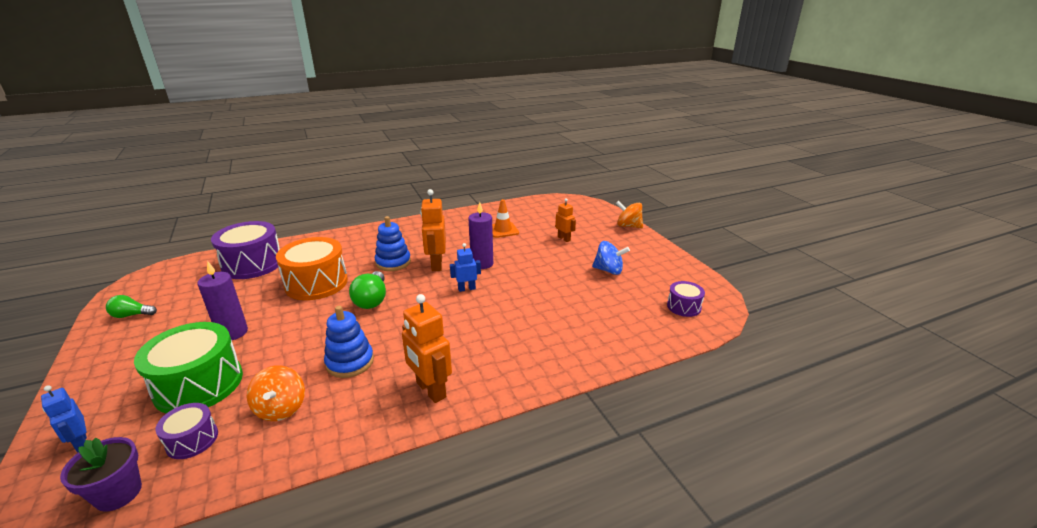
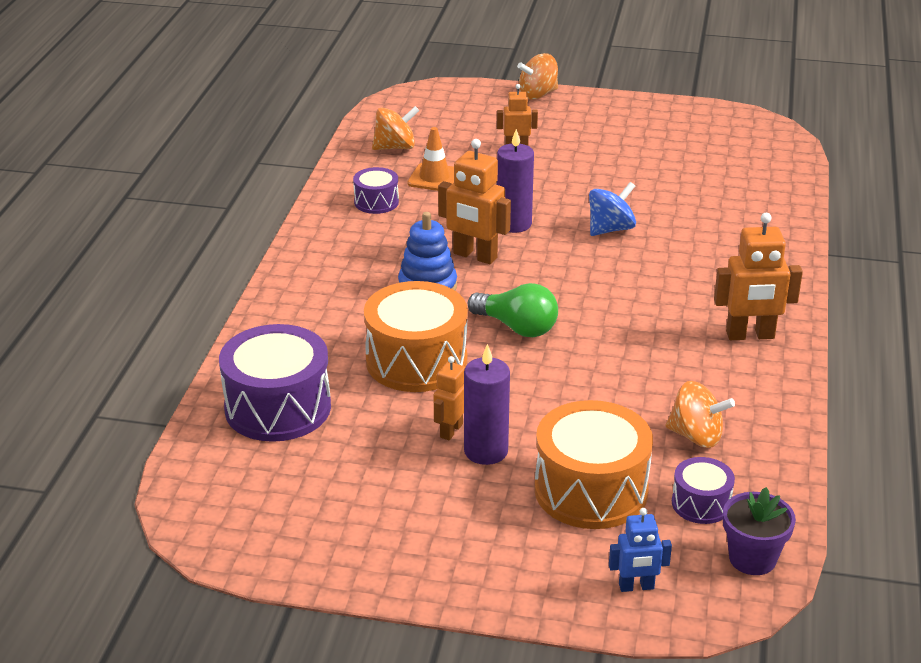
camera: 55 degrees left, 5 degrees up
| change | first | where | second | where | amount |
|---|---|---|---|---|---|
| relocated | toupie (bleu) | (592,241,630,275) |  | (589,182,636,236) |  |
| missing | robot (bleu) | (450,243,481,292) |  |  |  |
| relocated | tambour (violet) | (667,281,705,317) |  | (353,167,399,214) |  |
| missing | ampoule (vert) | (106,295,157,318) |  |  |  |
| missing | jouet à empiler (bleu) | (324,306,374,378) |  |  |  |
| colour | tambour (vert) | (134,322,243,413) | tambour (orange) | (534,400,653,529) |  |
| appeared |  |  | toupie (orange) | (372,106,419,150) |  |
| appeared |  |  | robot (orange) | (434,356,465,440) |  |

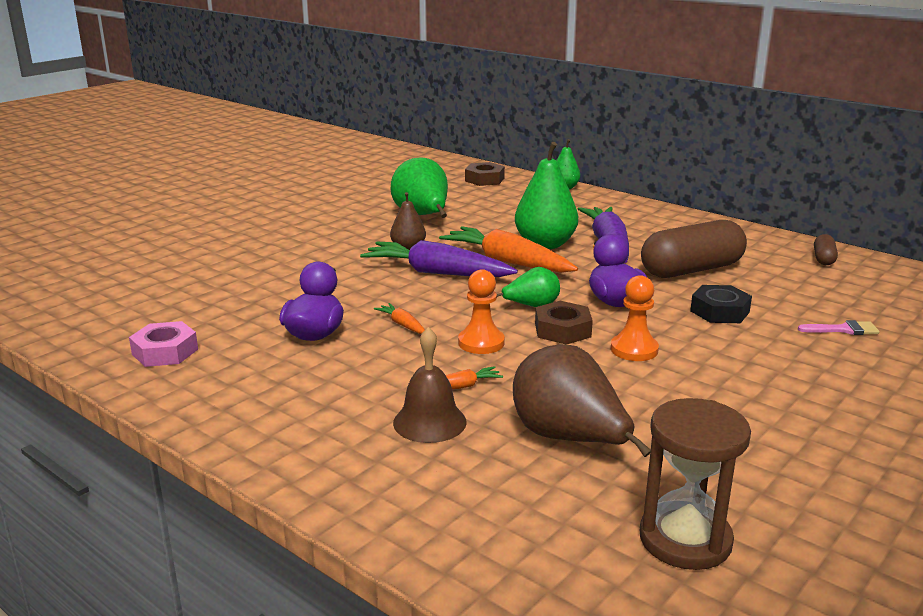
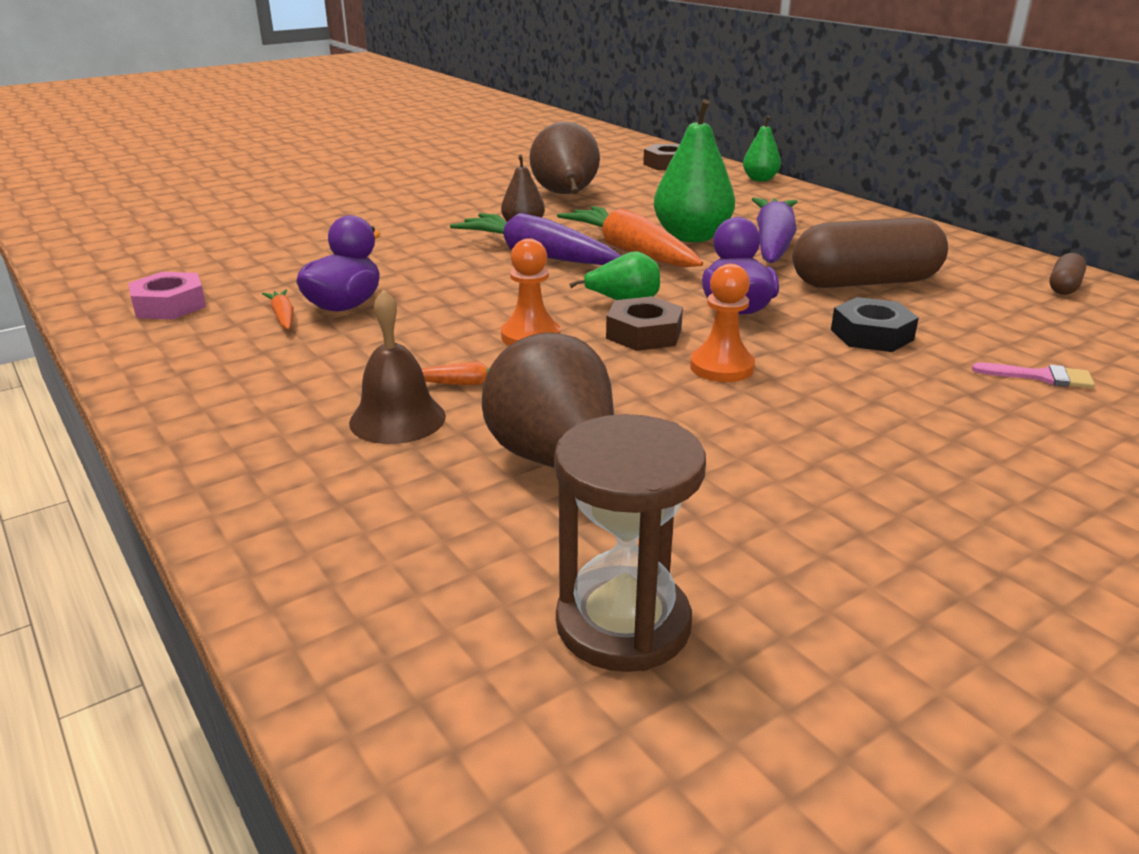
camera: 15 degrees right, 5 degrees up
| change | first | where | second | where | amount |
|---|---|---|---|---|---|
| colour | poire (vert) | (391,157,448,218) | poire (marron) | (529,122,600,194) |  |
| relocated | carotte (orange) | (374,303,425,334) |  | (262,289,294,330) |  |

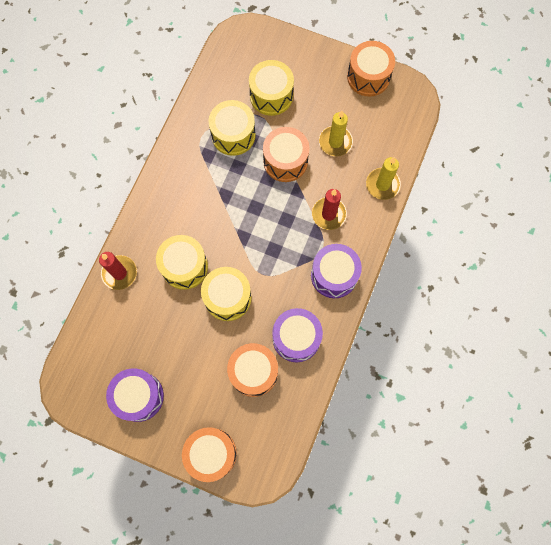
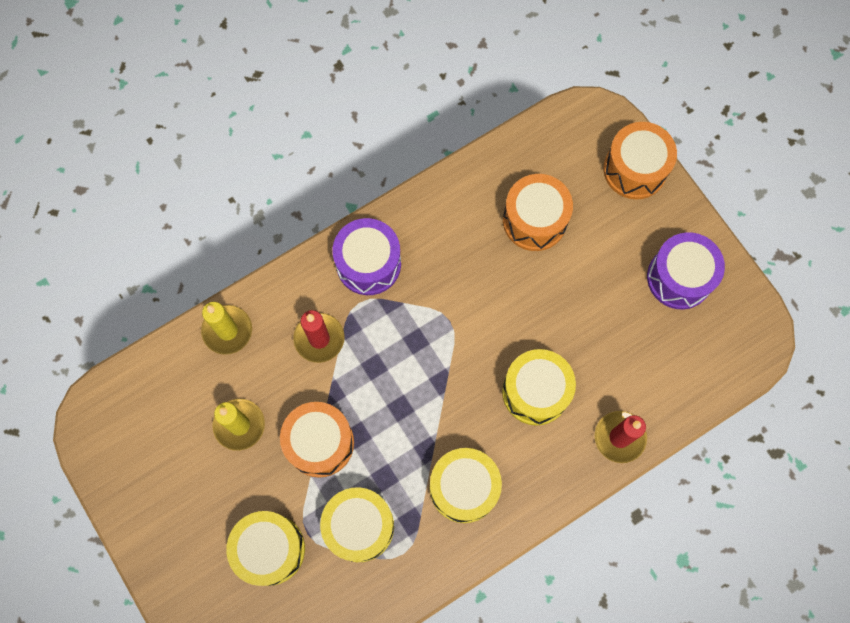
camera: 145 degrees left, 0 degrees up
| change | first | where | second | where | amount |
|---|---|---|---|---|---|
| missing | tambour (orange) | (347,41,395,96) |  |  |  |
| relocated | tambour (jaune) | (201,267,252,321) |  | (430,448,502,523) |  |
| missing | tambour (violet) | (272,308,323,362) |  |  |  |

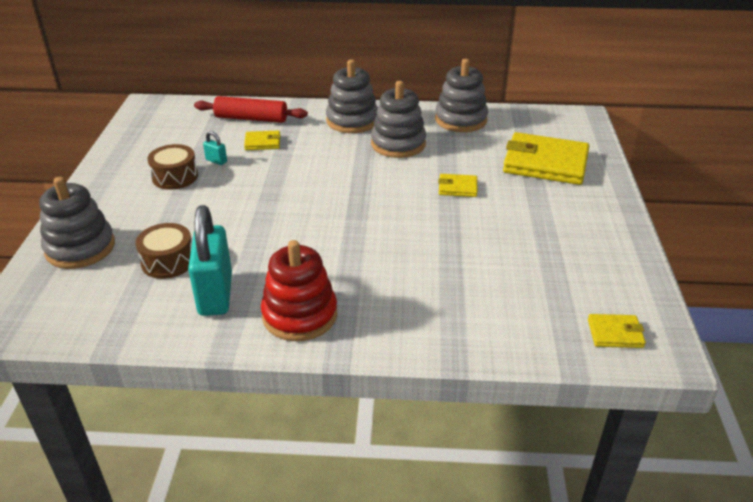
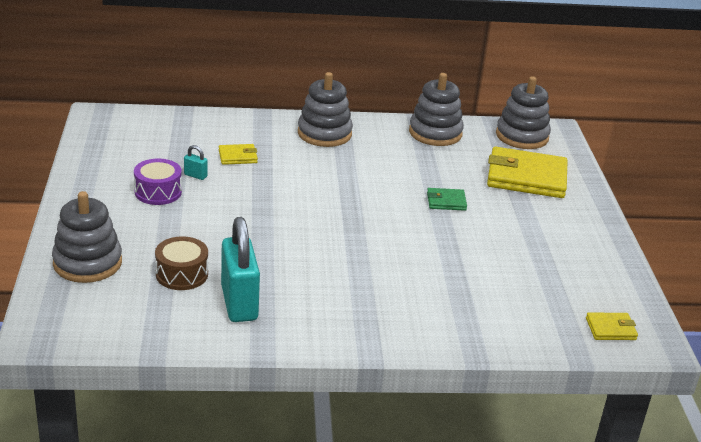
camera: 10 degrees left, 5 degrees down
| change | first | where | second | where | amount |
|---|---|---|---|---|---|
| relocated | jouet à empiler (gris) | (371,81,426,158) |  | (496,76,551,149) |  |
| missing | rouleau à pâtisserie (rouge) | (194,96,308,123) |  |  |  |
| colour | tambour (marron) | (147,144,198,190) | tambour (violet) | (134,159,182,205) |  |
| colour | portefeuille (jaune) | (438,174,477,197) | portefeuille (vert) | (427,188,467,211) |  |
| missing | jouet à empiler (rouge) | (261,240,337,341) |  |  |  |

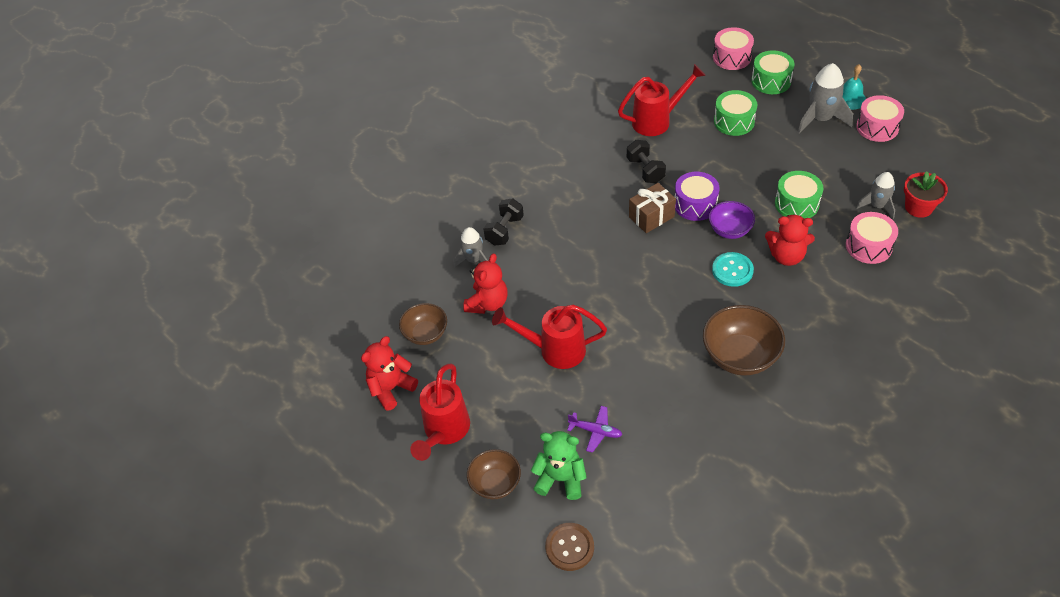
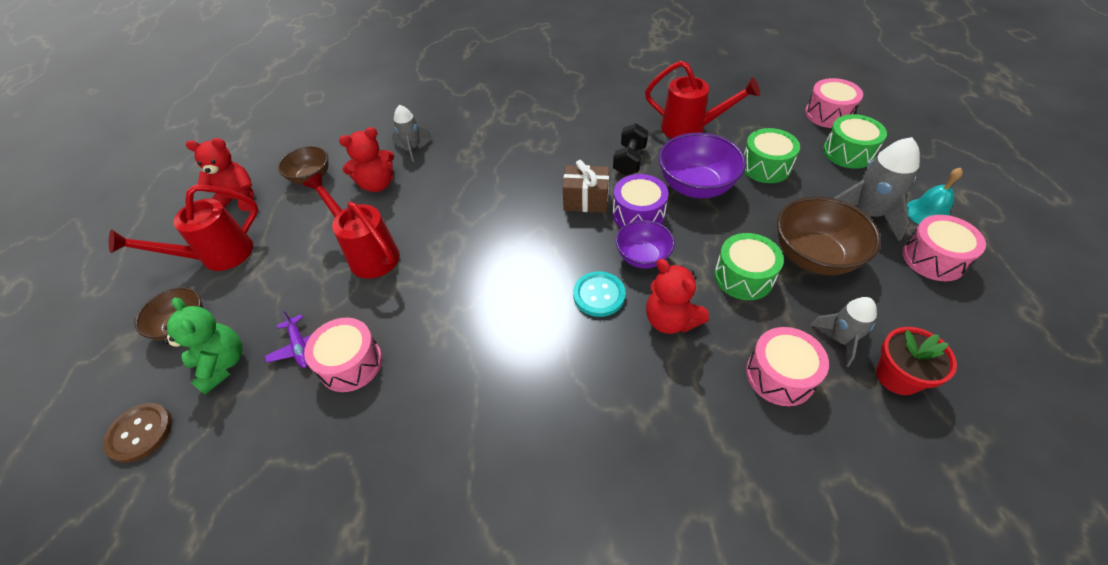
camera: 40 degrees right, 0 degrees up
| change | first | where | second | where | amount |
|---|---|---|---|---|---|
| missing | haltère (noir) | (484,198,524,246) |  |  |  |
| relocated | bol (marron) | (703,305,785,376) |  | (777,196,881,276) |  |
| appeared |  |  | bol (violet) | (659,133,746,198) |  |
| appeared |  |  | tambour (rose) | (304,318,382,392) |  |

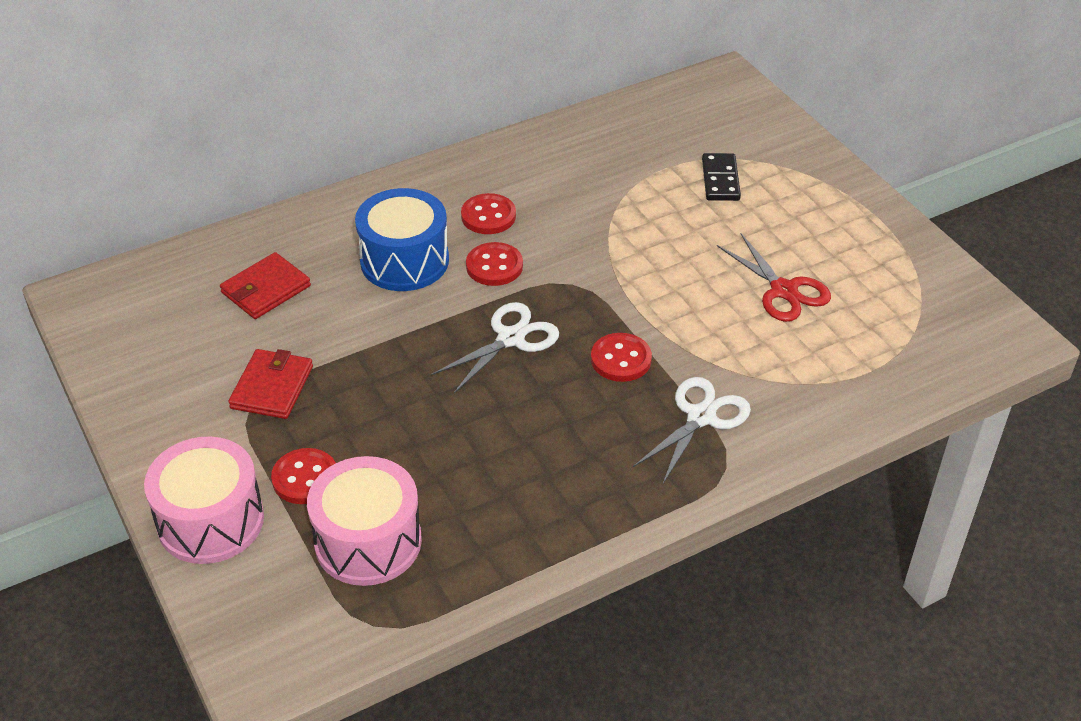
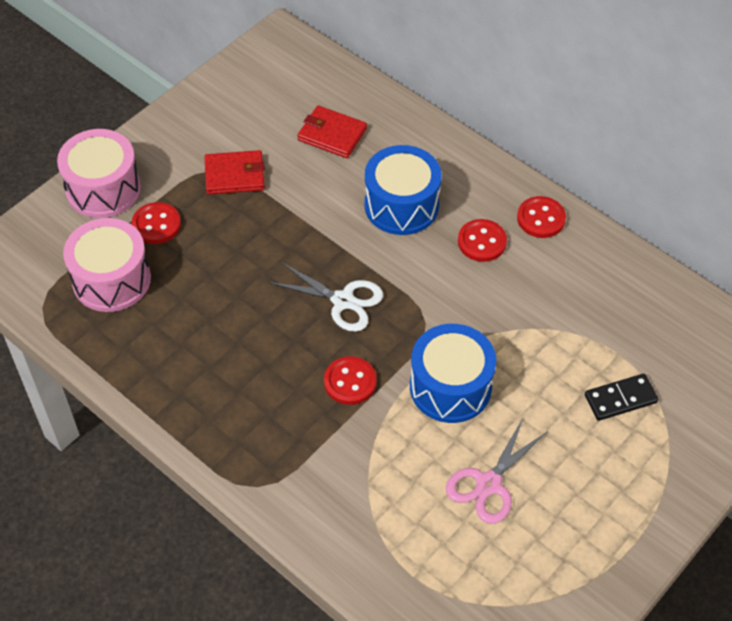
camera: 70 degrees right, 10 degrees up
| change | first | where | second | where | amount |
|---|---|---|---|---|---|
| colour | ciseaux (rouge) | (717,233,831,322) | ciseaux (rose) | (446,416,548,524) |  |
| relocated | bouton (rouge) | (466,242,523,286) |  | (517,196,566,238) |  |
| missing | ciseaux (blanc) | (633,377,751,483) |  |  |  |
| appeared |  |  | tambour (bleu) | (410,324,496,423) |  |

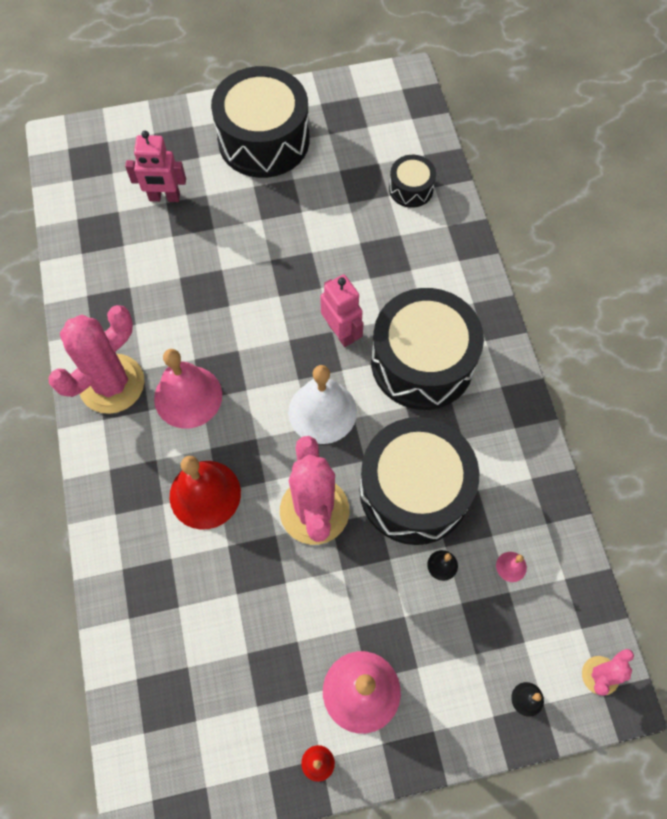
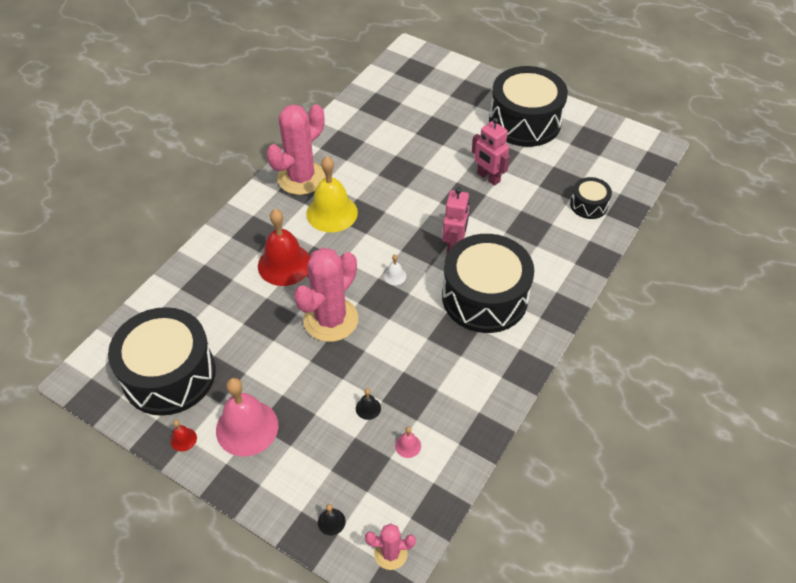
camera: 45 degrees right, 15 degrees down
| change | first | where | second | where | amount |
|---|---|---|---|---|---|
| relocated | robot (rose) | (125,131,186,202) |  | (472,118,510,186) |  |
| spun | cactus (rose) | (48,305,144,414) |  | (266,104,326,195) | 45 degrees counterclockwise |
| colour | cloche (rose) | (154,349,222,428) | cloche (jaune) | (306,156,358,232) |  |
| size | cloche (blanc) | (288,365,357,444) |  | (384,254,406,285) | x0.41 |
| relocated | tambour (noir) | (359,417,480,545) |  | (108,307,216,416) |  |

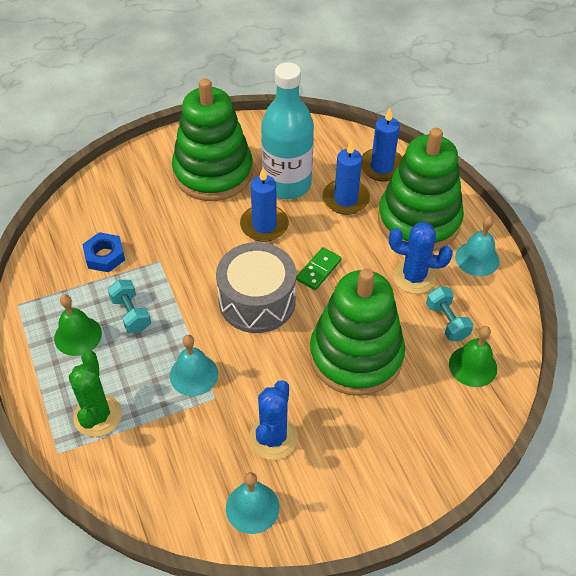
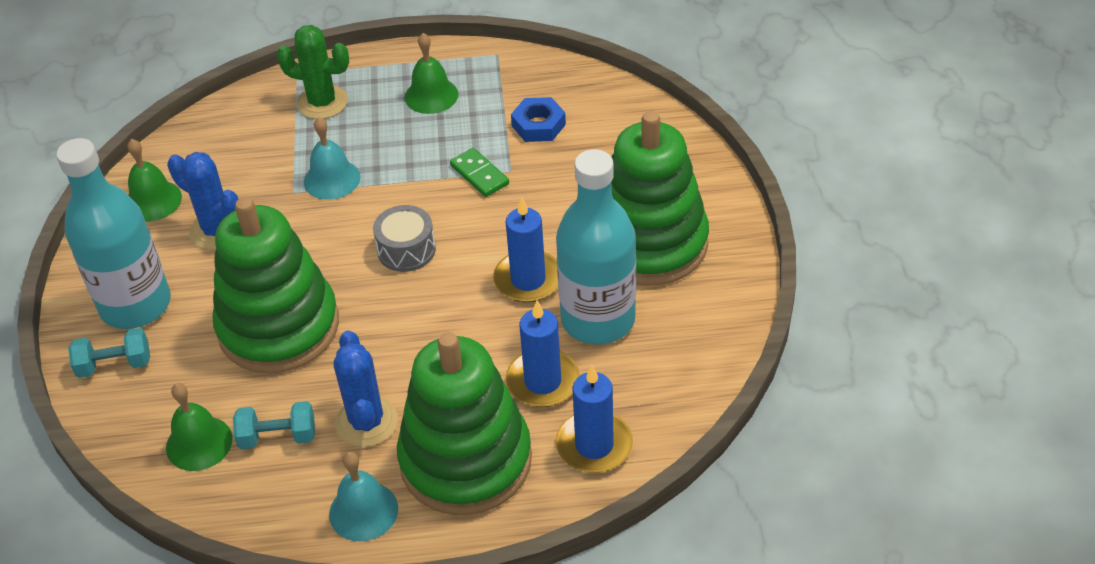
camera: 110 degrees right, 5 degrees down
| change | first | where | second | where | amount |
|---|---|---|---|---|---|
| spun | cactus (bleu) | (389,222,453,294) |  | (333,330,398,447) | 45 degrees counterclockwise |
| size | tambour (gris) | (216,242,296,333) |  | (373,205,436,272) | x0.58 |
| relocated | domino (vert) | (296,247,342,290) |  | (450,148,509,197) |  |
| relocated | haltère (turquoise) | (108,280,151,333) |  | (68,328,150,378) |  |
| colour | cloche (turquoise) | (226,472,280,534) | cloche (vert) | (127,139,182,222) |  |
| appeared |  |  | bouteille (turquoise) | (56,138,171,329) |  |

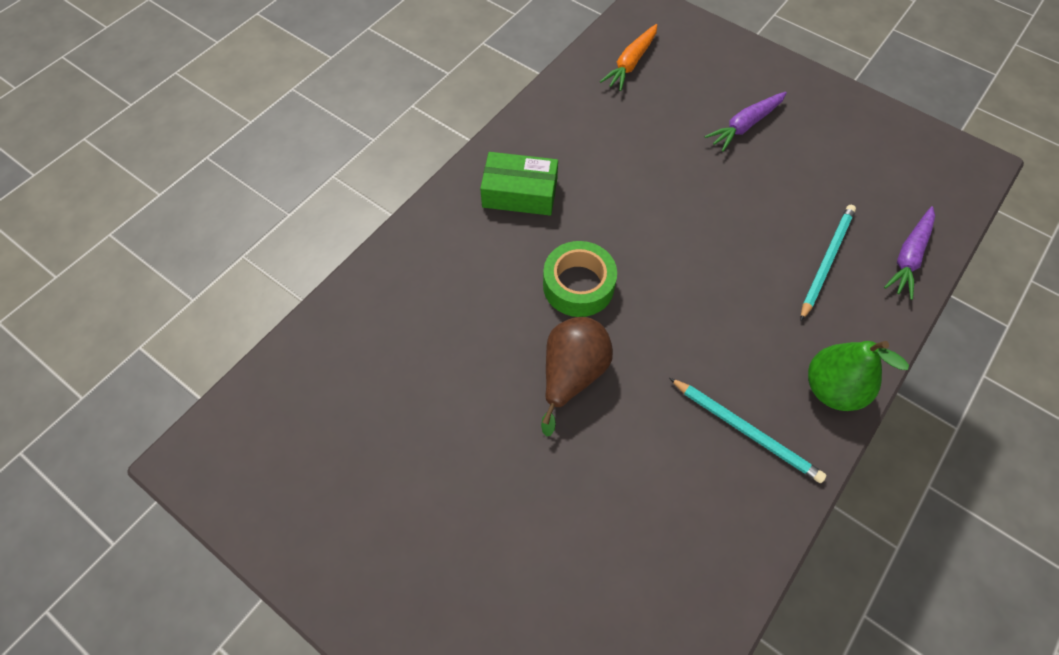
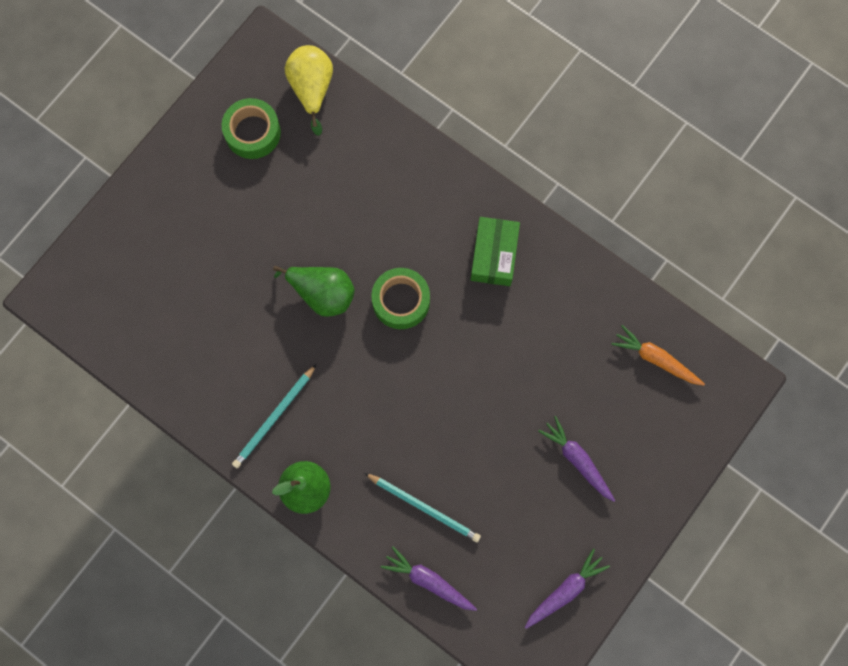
camera: 90 degrees right, 15 degrees up
| change | first | where | second | where | amount |
|---|---|---|---|---|---|
| colour | poire (marron) | (541,317,613,436) | poire (vert) | (273,266,355,317) |  |
| appeared |  |  | poire (jaune) | (285,45,333,136) |  |
| appeared |  |  | ruban adhésif (vert) | (222,98,281,159) |  |
| appeared |  |  | carotte (violet) | (525,549,610,629) |  |

